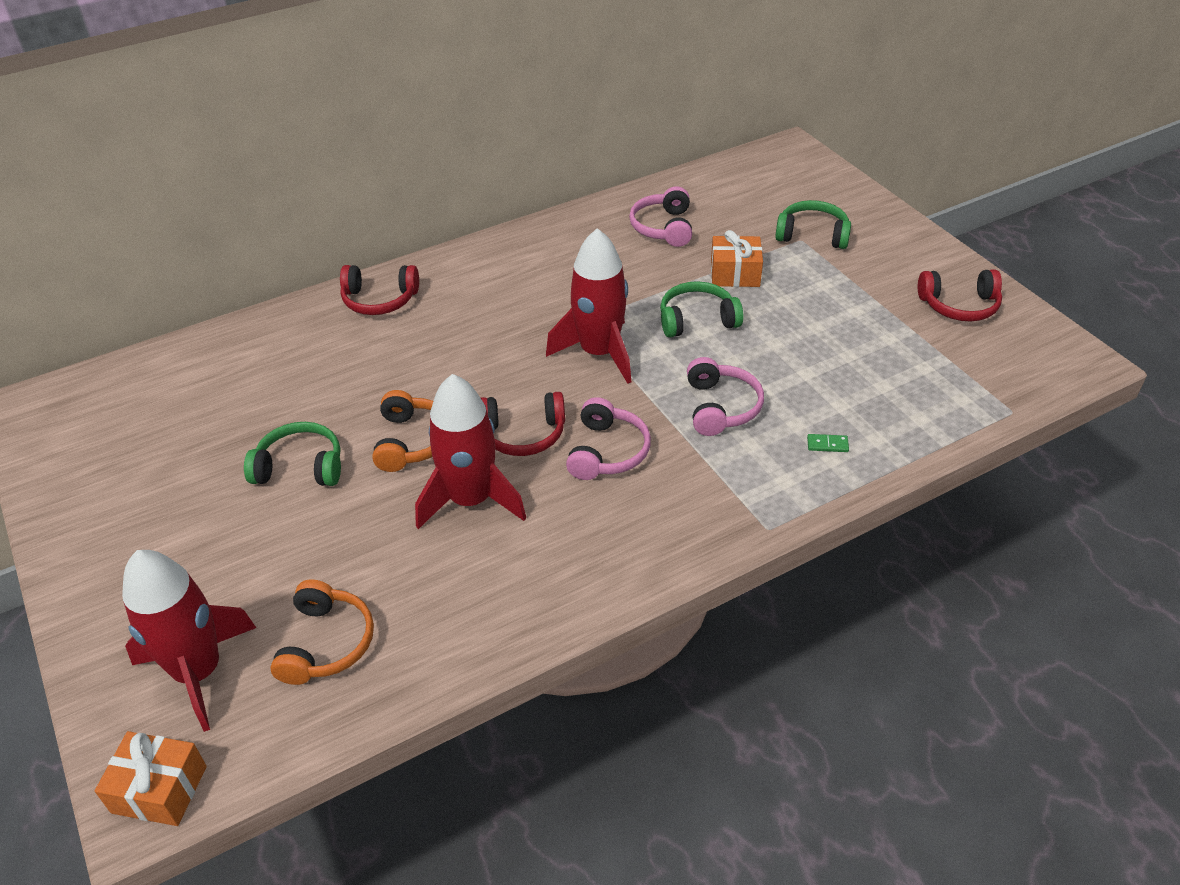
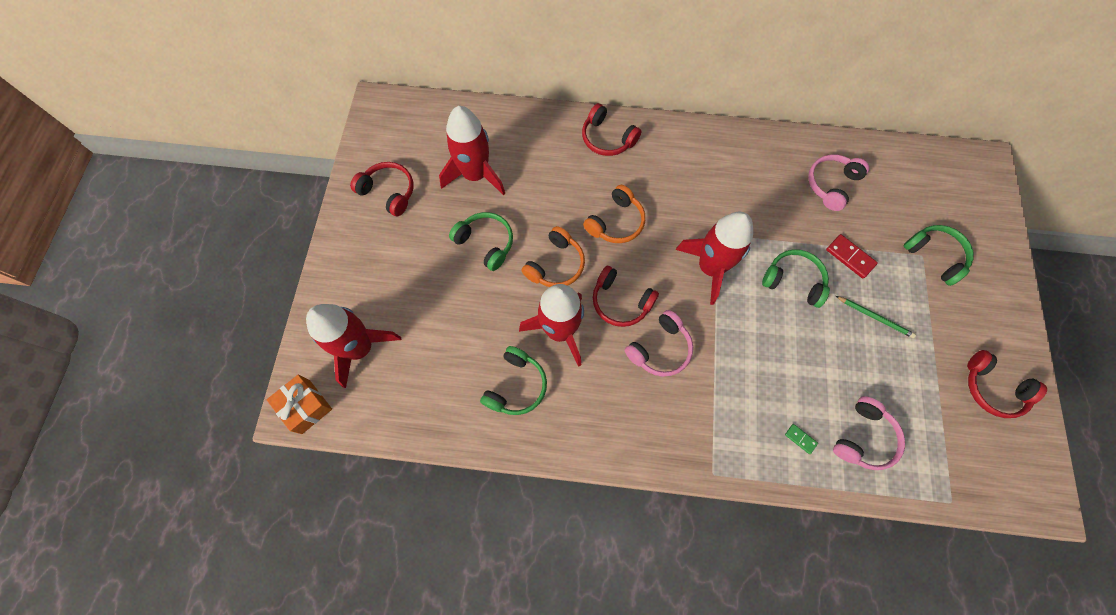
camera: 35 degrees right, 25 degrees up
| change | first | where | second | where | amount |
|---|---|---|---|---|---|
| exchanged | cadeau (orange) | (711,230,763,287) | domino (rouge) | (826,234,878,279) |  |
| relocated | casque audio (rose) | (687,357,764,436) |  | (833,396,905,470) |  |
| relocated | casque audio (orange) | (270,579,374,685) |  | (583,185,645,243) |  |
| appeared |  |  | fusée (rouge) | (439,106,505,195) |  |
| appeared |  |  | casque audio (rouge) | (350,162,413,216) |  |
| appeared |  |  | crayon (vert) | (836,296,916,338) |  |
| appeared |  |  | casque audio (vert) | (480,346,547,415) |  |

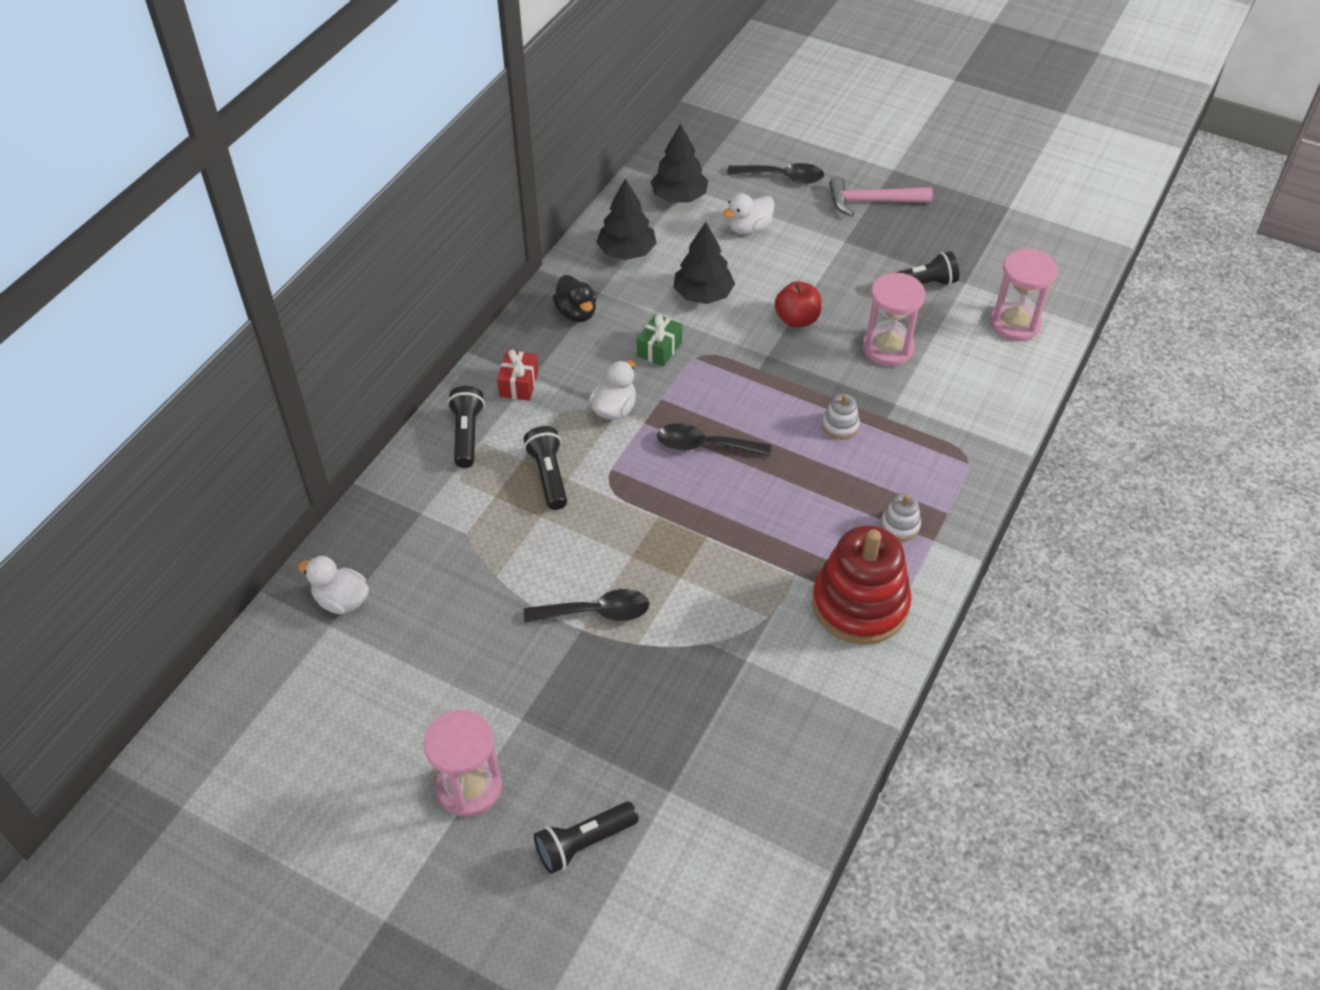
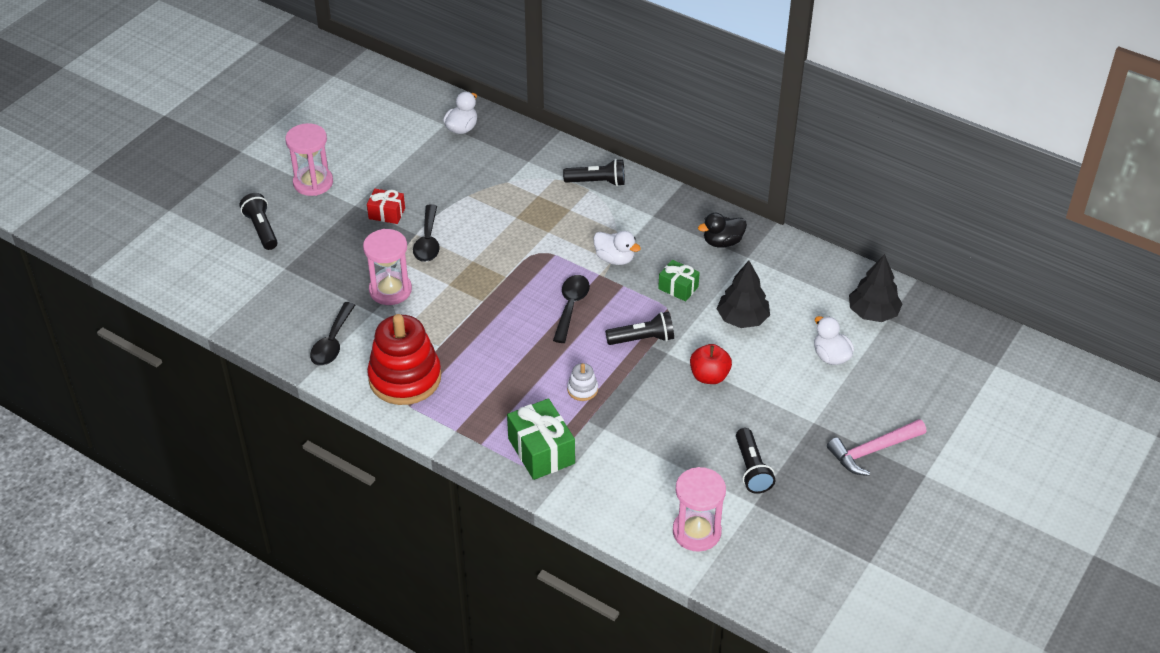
camera: 95 degrees right, 5 degrees down
| change | first | where | second | where | amount |
|---|---|---|---|---|---|
| relocated | cuillère (noir) | (727,163,824,184) |  | (310,302,355,366) |  |
| spun | marteau (rose) | (829,176,933,216) |  | (827,419,926,476) | 120 degrees counterclockwise |
| missing | arbre (noir) | (596,179,657,260) |  |  |  |
| relocated | sablier (rose) | (862,273,925,366) |  | (363,229,412,305) |  |
| relocated | cadeau (rouge) | (497,349,538,401) |  | (367,189,405,224) |  |
| relocated | lampe de poche (noir) | (524,426,567,510) |  | (605,312,674,345) |  |
| missing | jouet à empiler (blanc) | (881,493,921,541) |  |  |  |
| appeared |  |  | cadeau (vert) | (507,398,575,480) |  |

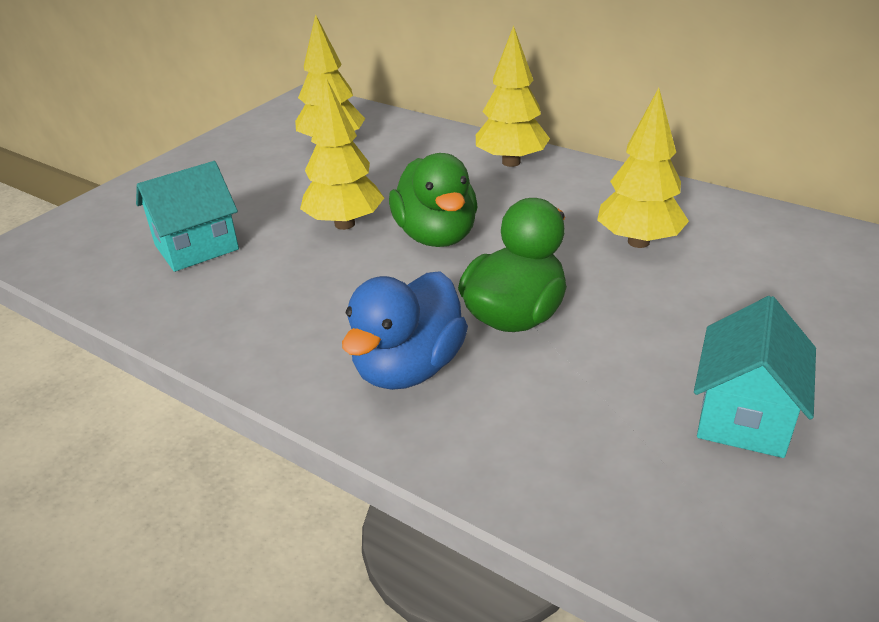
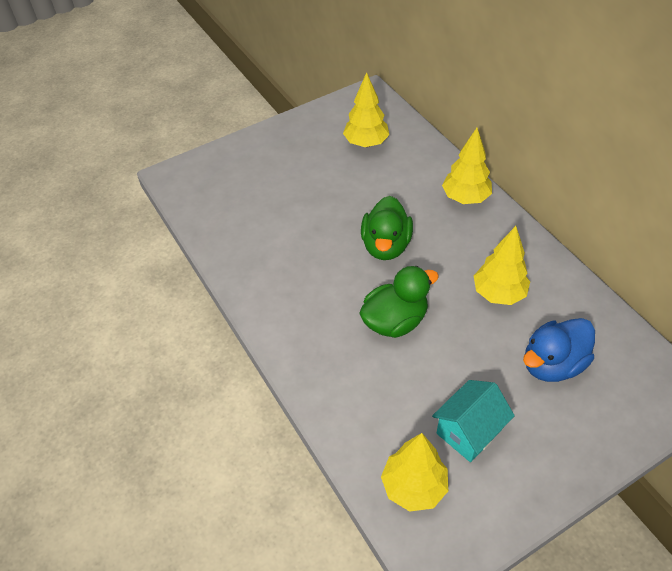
camera: 25 degrees right, 15 degrees up
| change | first | where | second | where | amount |
|---|---|---|---|---|---|
| relocated | arbre (jaune) | (300,78,384,230) |  | (381,433,448,512) |  |
| missing | maison (turquoise) | (136,161,239,272) |  |  |  |
| relocated | canard (bleu) | (342,271,468,390) |  | (523,318,595,382) |  |

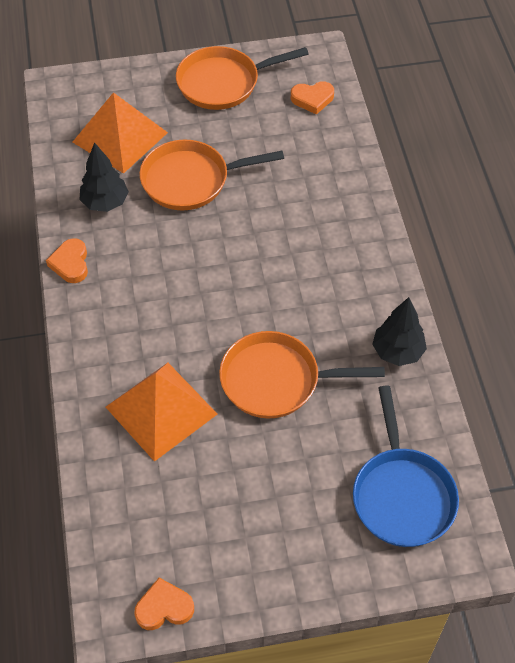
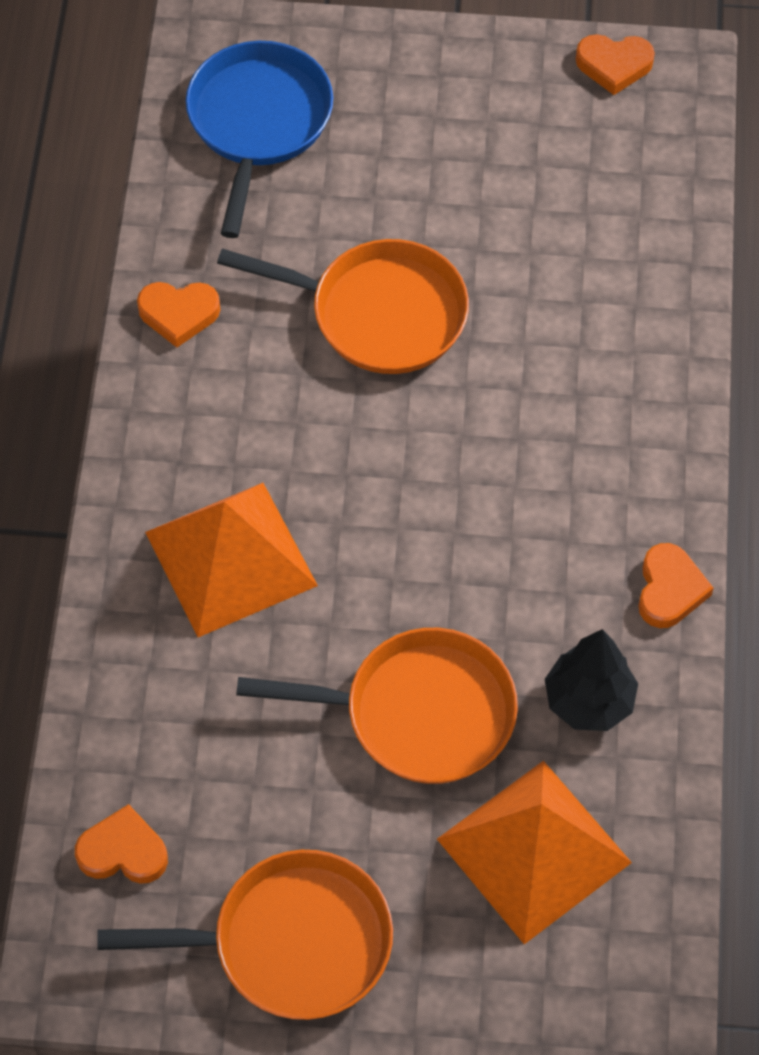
camera: 165 degrees left, 5 degrees up
| change | first | where | second | where | amount |
|---|---|---|---|---|---|
| exchanged | arbre (noir) | (372,297,427,366) | cœur (orange) | (137,282,220,347) |  |
| relocated | pyramide (orange) | (106,363,217,462) |  | (145,483,318,637) |  |

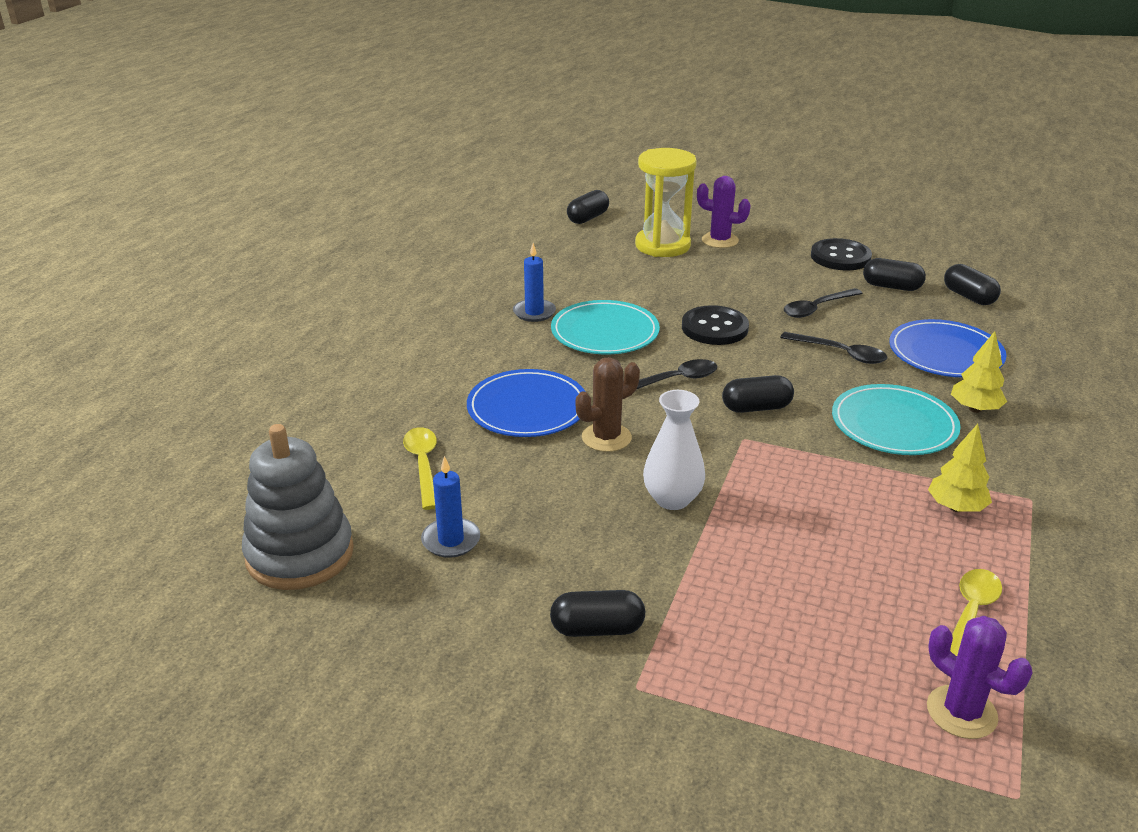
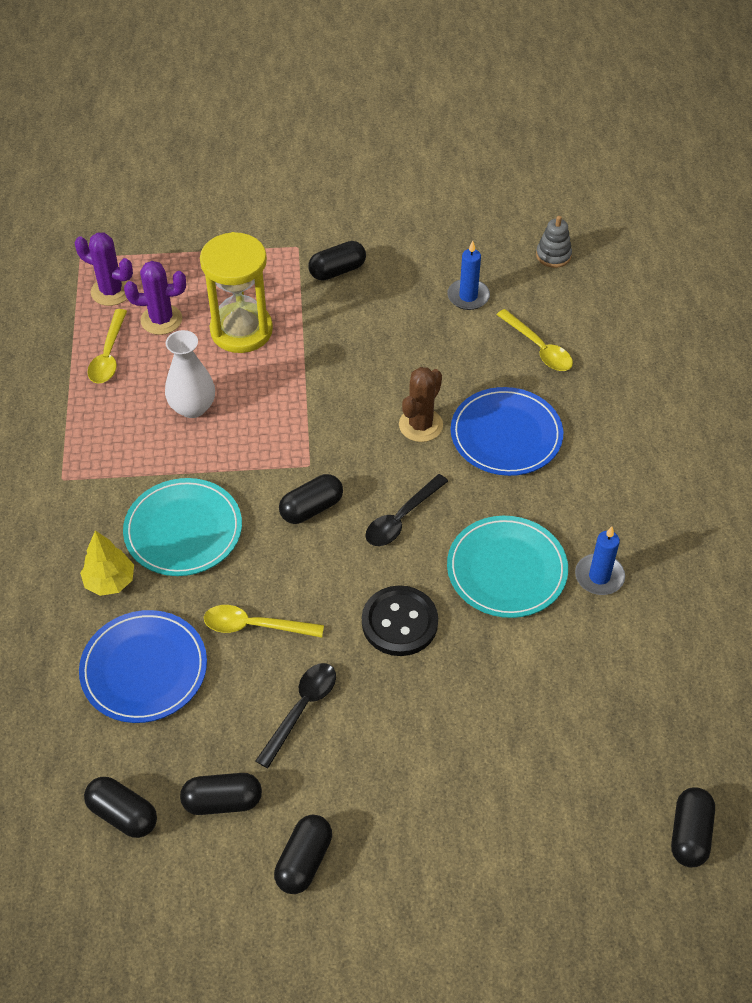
camera: 155 degrees right, 20 degrees up
| change | first | where | second | where | amount |
|---|---|---|---|---|---|
| relocated | sablier (jaune) | (635,148,697,257) |  | (200,232,273,353) |  |
| relocated | cactus (violet) | (697,176,751,248) |  | (124,261,186,335) |  |
| exchanged | bouton (noir) | (811,238,872,271) | gélule (noir) | (274,815,332,894) |  |
| colour | cuillère (noir) | (780,332,887,364) | cuillère (jaune) | (204,605,324,638) |  |
| relocated | vase (blanc) | (643,390,705,510) |  | (165,330,215,418) |  |
| size | jouet à empiler (gris) | (242,424,354,590) |  | (536,216,572,268) | x0.48 |
| missing | arbre (jaune) | (928,424,992,512) |  |  |  |

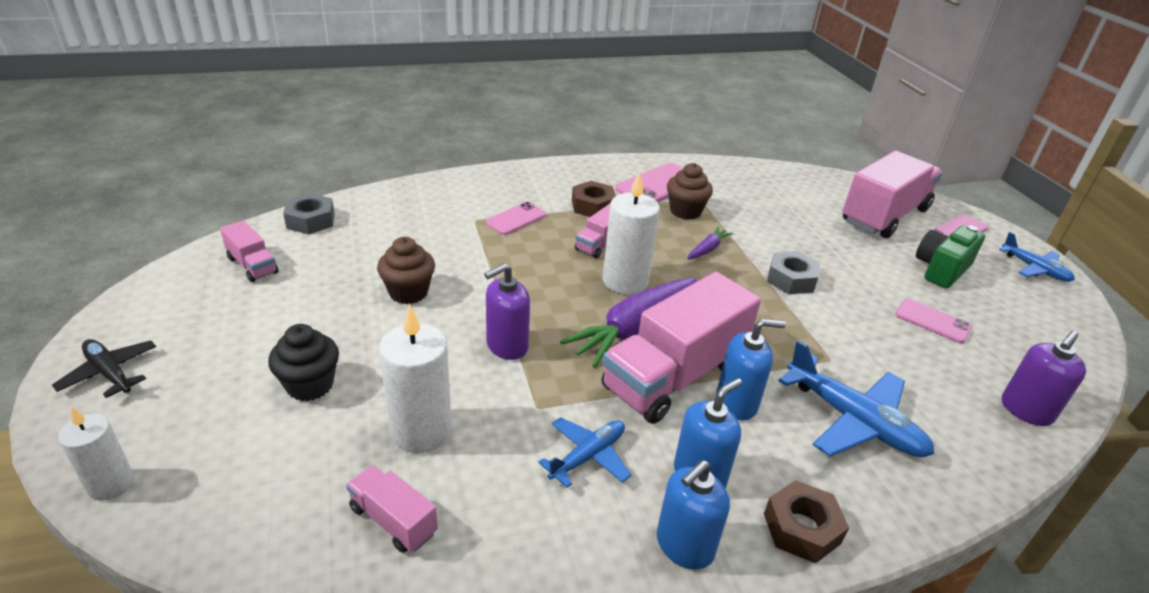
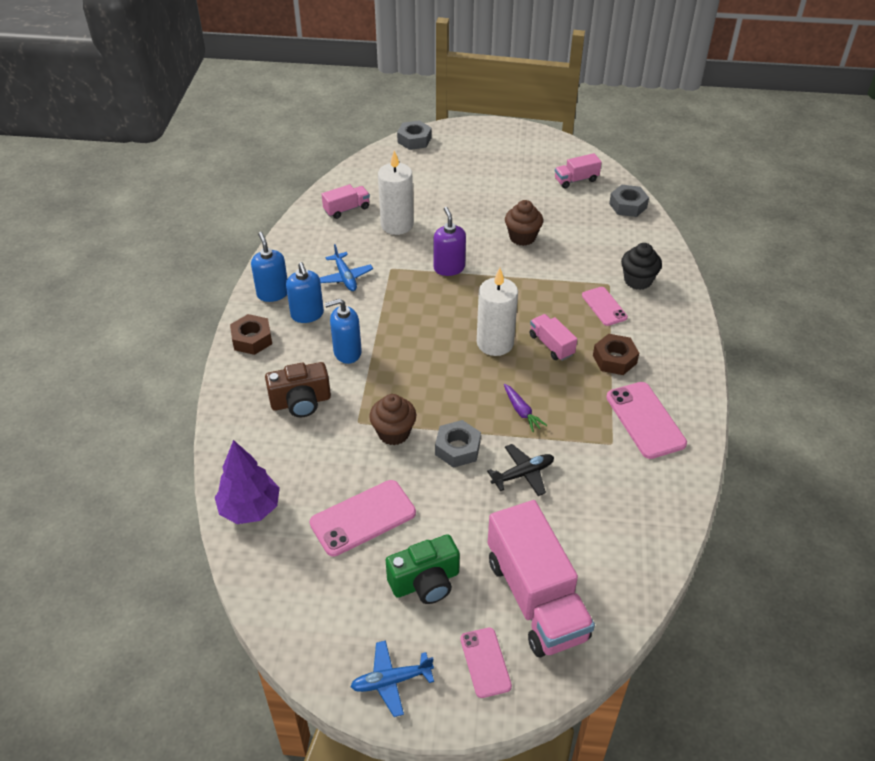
camera: 115 degrees right, 10 degrees up
| change | first | where | second | where | amount |
|---|---|---|---|---|---|
| relocated | muffin (marron) | (667,163,713,220) |  | (369,394,416,445) |  |
| spun | appareil photo (vert) | (916,225,985,289) |  | (386,534,460,604) | 90 degrees clockwise |
| missing | camion (rose) | (601,272,761,424) |  |  |  |
| missing | carotte (violet) | (560,277,697,367) |  |  |  |
| size | téléphone (rose) | (895,299,972,343) |  | (310,480,416,557) | x1.60 |
| spun | distributeur de savon (bleu) | (716,319,786,420) |  | (325,299,362,364) | 60 degrees clockwise |
| relocated | muffin (noir) | (268,324,339,401) |  | (621,243,662,290) |  |
| exchanged | distributeur de savon (violet) | (1002,331,1086,426) | arbre (violet) | (215,440,280,524) |  |
| relocated | avion (noir) | (52,339,156,398) |  | (487,444,554,496) |  |
| exchanged | avion (bleu) | (778,340,935,457) | appareil photo (marron) | (265,362,331,417) |  |
| exchanged | bougie (blanc) | (58,406,134,501) | écrou (gris) | (397,120,432,150) |  |

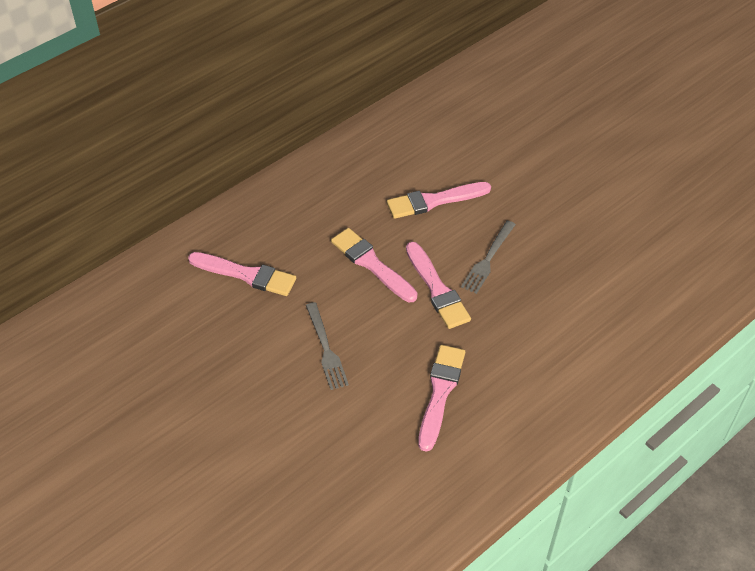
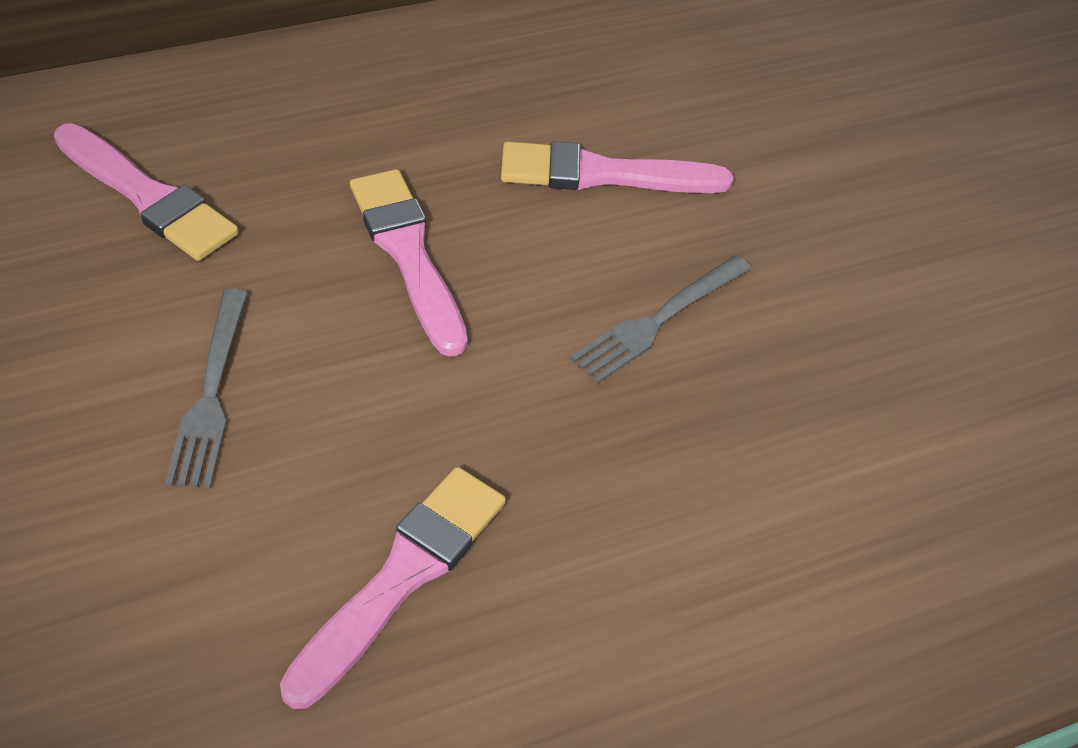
camera: 15 degrees right, 0 degrees up
| change | first | where | second | where | amount |
|---|---|---|---|---|---|
| missing | pinceau (rose) | (406,242,471,329) |  |  |  |

